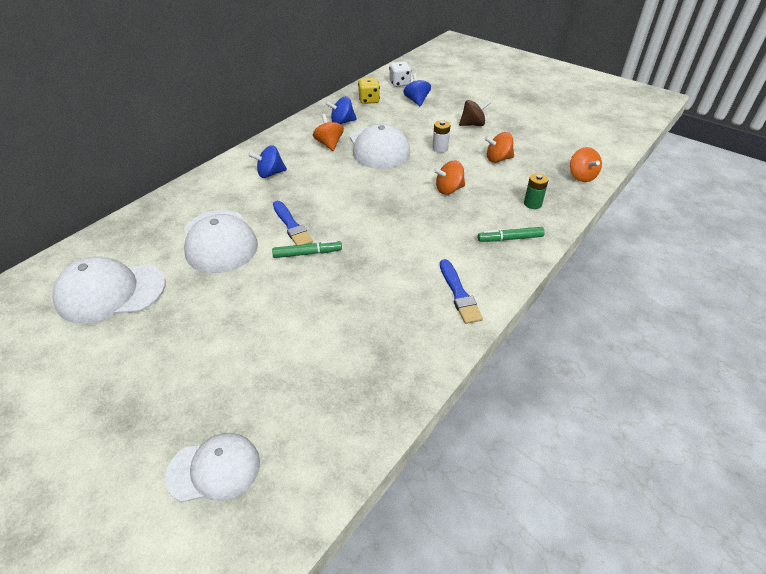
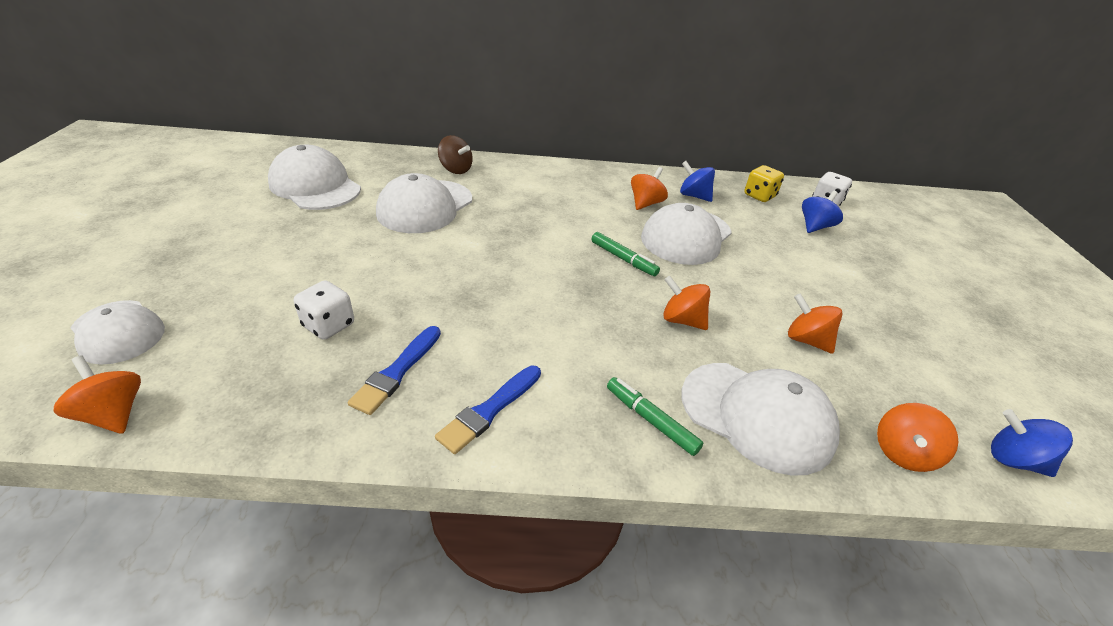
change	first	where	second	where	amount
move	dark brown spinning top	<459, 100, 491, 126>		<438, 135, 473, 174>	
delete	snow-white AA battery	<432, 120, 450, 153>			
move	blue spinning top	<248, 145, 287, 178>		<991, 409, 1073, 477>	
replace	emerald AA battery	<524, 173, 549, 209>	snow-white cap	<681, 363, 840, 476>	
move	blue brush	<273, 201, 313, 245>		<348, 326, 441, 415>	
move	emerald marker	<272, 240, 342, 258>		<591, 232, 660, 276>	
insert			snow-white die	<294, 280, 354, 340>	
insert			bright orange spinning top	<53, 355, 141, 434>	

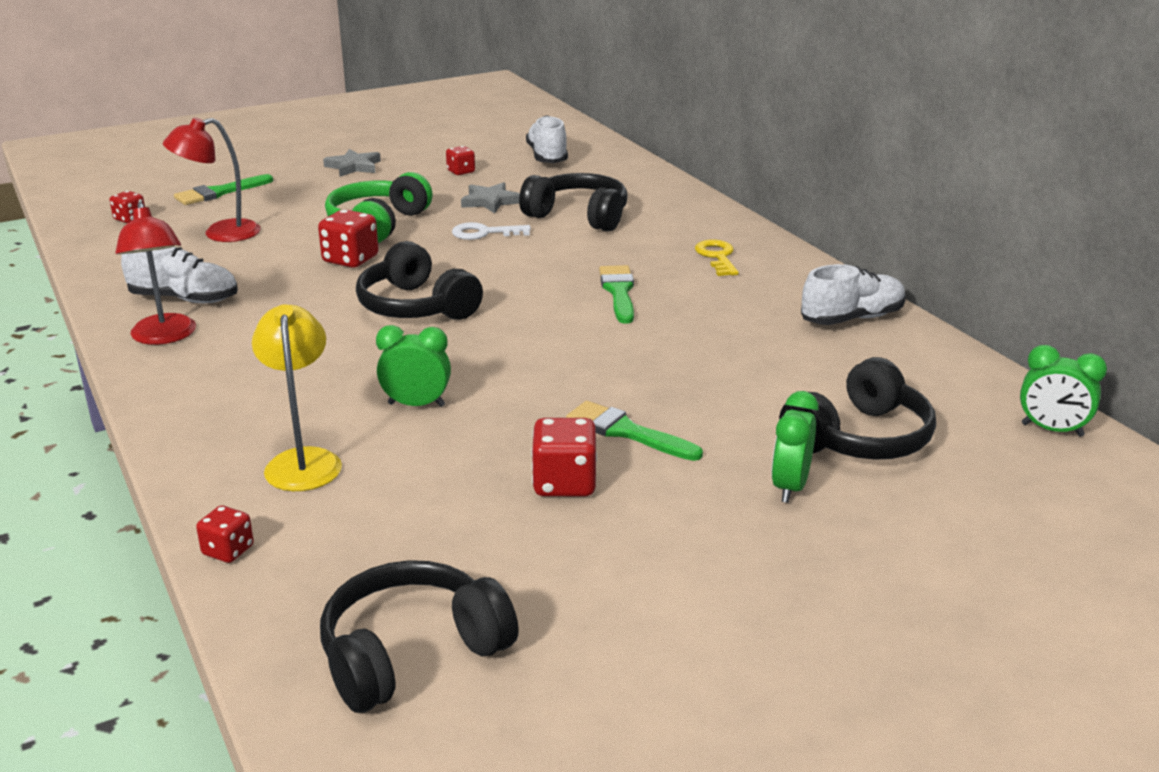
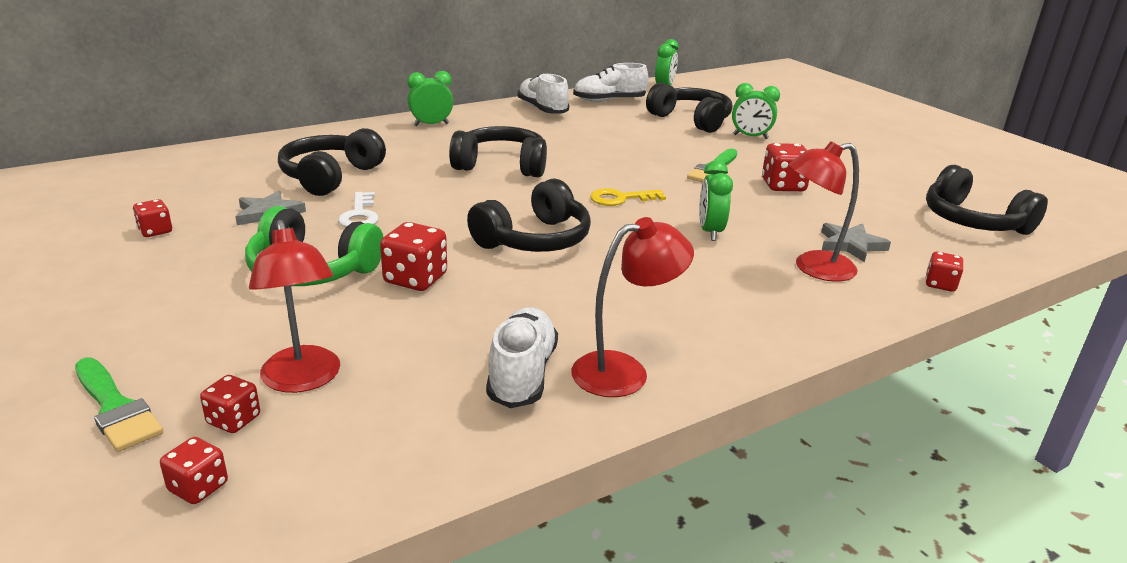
change	first	where	second	where	amount
move	snow-white sneaker	<526, 115, 568, 163>		<573, 63, 648, 102>	
move	gray star shape	<323, 149, 381, 177>		<821, 223, 891, 262>	
move	yellow latchkey	<695, 239, 739, 276>		<590, 188, 666, 206>	
replace	emerald brush	<599, 265, 634, 324>	jet-black headphones	<449, 126, 547, 177>	
recolor	yellow reading lamp	<252, 304, 342, 491>	red reading lamp	<789, 141, 859, 282>	
insert			emerald bedside clock	<408, 71, 453, 126>	
insert			red die	<200, 375, 260, 433>	

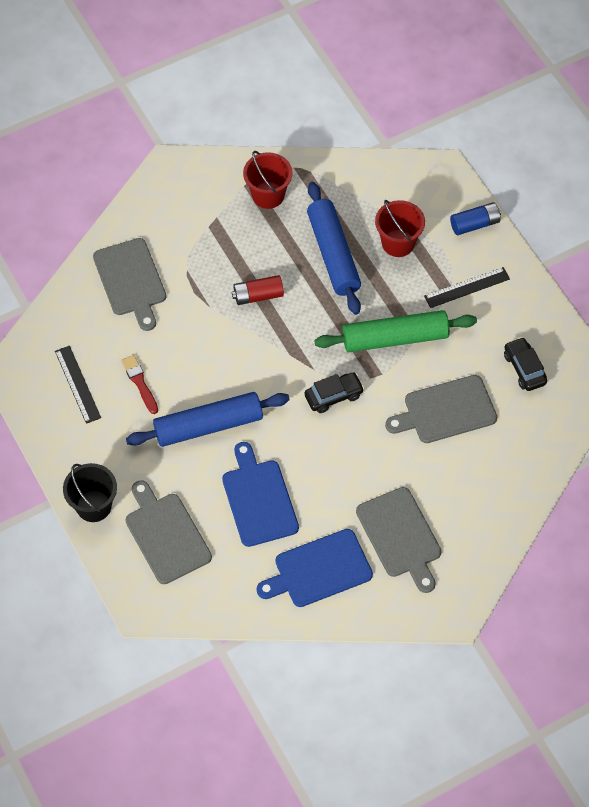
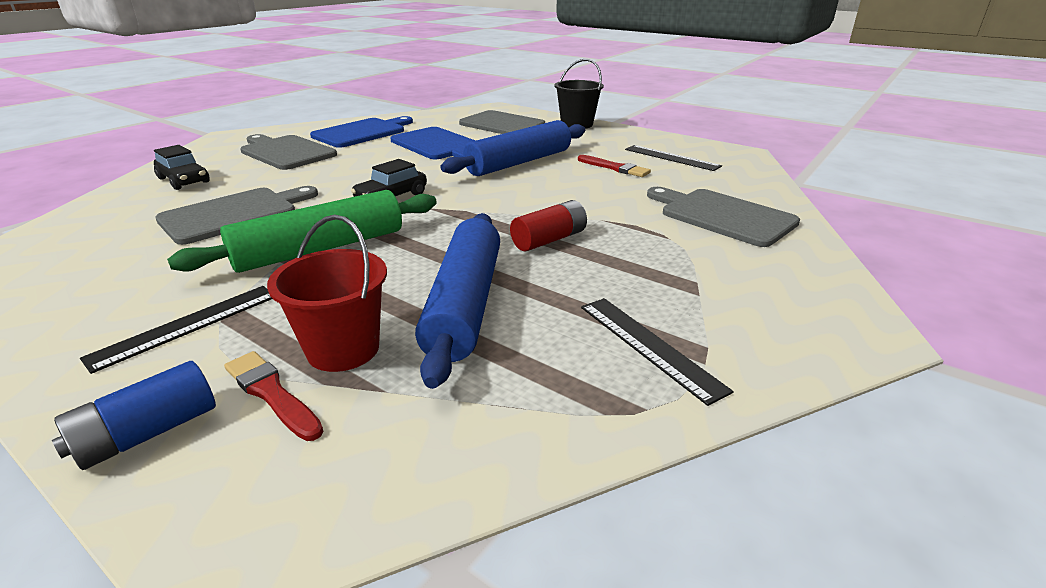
change	first	where	second	where	amount
replace	red pail	<243, 151, 292, 209>	jet-black ruler	<581, 298, 734, 406>	
rotate	blue pastry roller	<307, 182, 361, 315>		<415, 213, 500, 389>	45 degrees clockwise
move	jet-black toy car	<504, 337, 547, 391>		<154, 145, 210, 190>	
insert			red brush	<224, 351, 324, 441>	

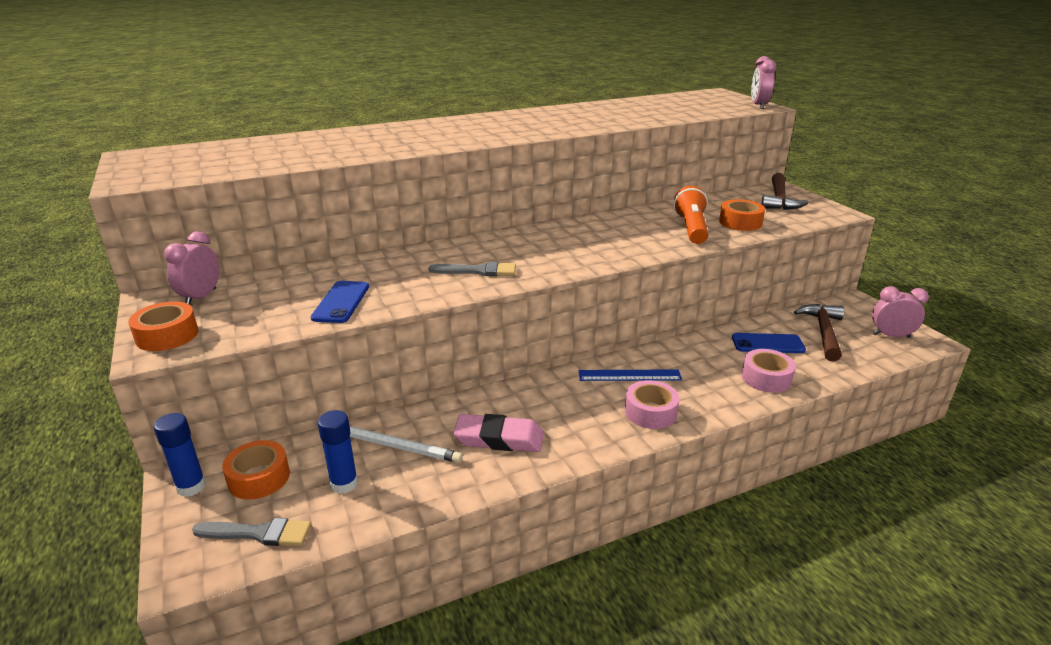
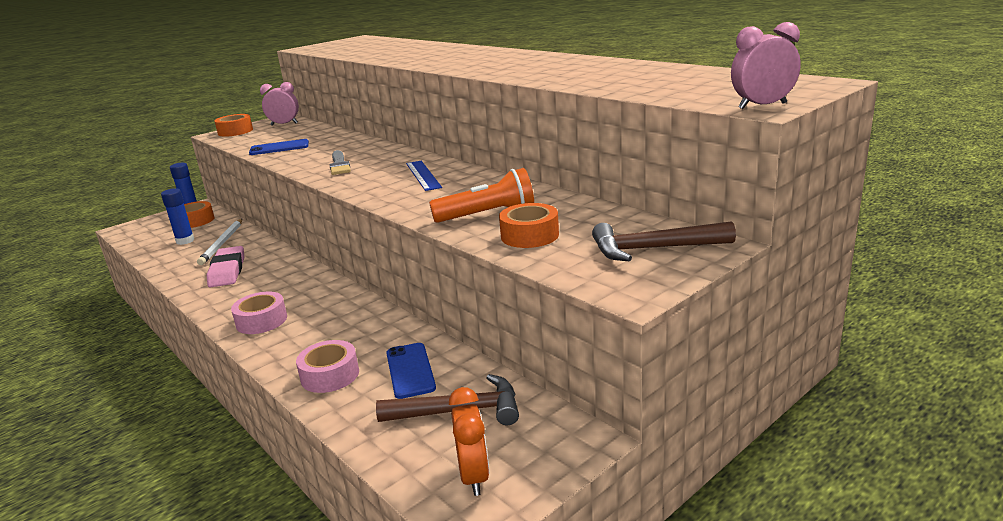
change	first	where	second	where	amount
recolor	pink bedside clock	<872, 286, 929, 338>	bright orange bedside clock	<449, 387, 489, 496>	
move	blue ruler	<579, 369, 682, 381>		<406, 161, 442, 191>	
delete	gray brush	<192, 518, 311, 546>			

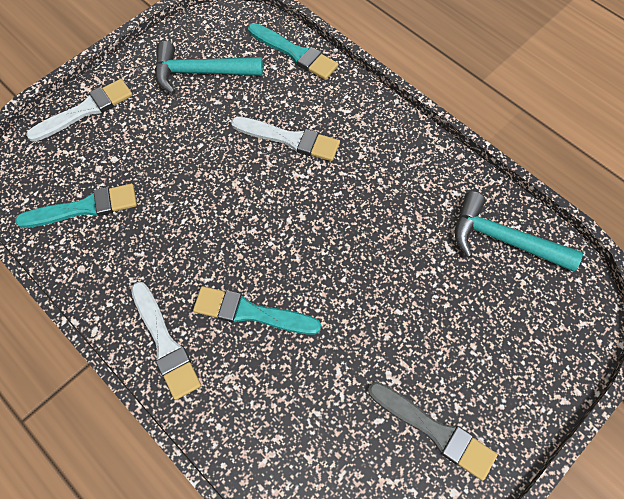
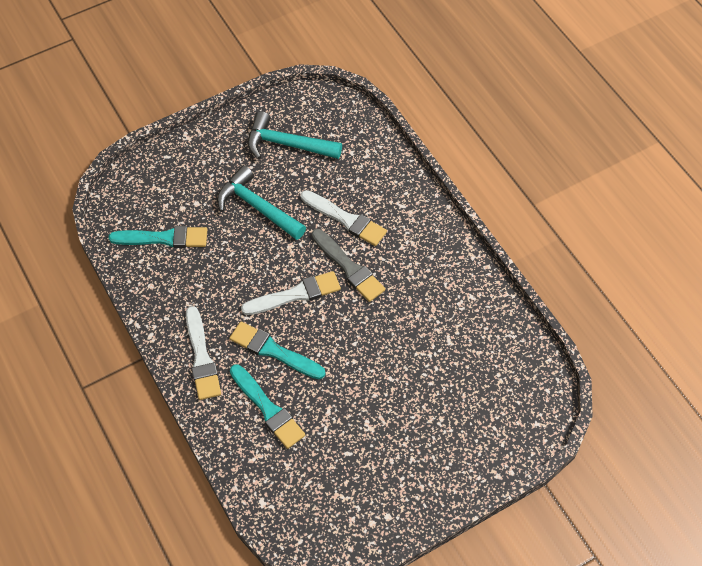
change	first	where	second	where	amount
move	turquoise brush	<248, 23, 338, 80>		<230, 364, 305, 449>	
move	snow-white brush	<26, 79, 132, 142>		<241, 271, 341, 315>	
move	turquoise hammer	<455, 192, 583, 272>		<217, 165, 306, 240>	
move	gray brush	<368, 382, 497, 481>		<312, 229, 385, 302>	

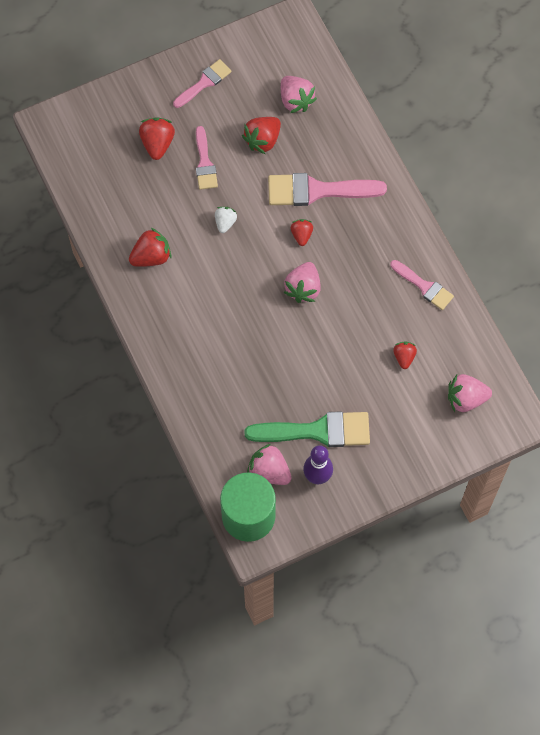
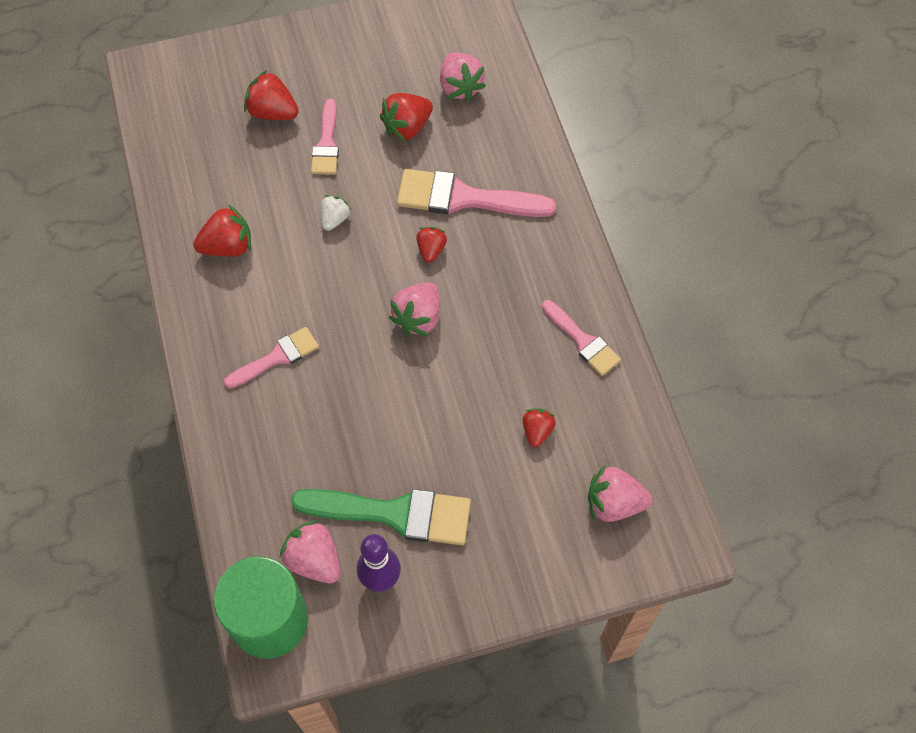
change	first	where	second	where	amount
move	pink brush	<173, 59, 232, 108>		<224, 327, 319, 389>	
rotate	red strawberry	<139, 117, 175, 160>		<244, 70, 299, 120>	75 degrees counterclockwise

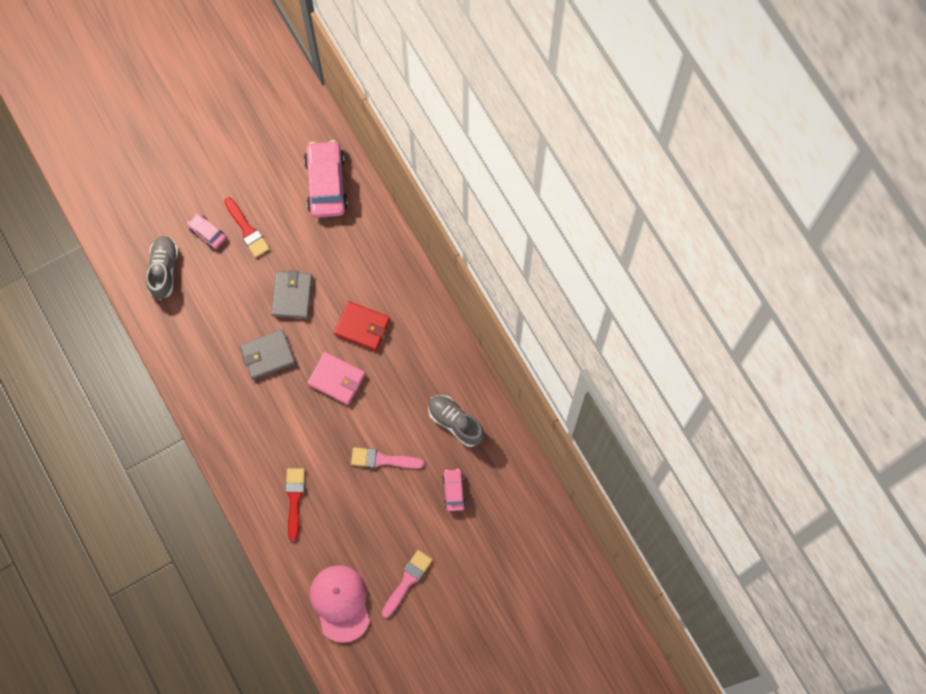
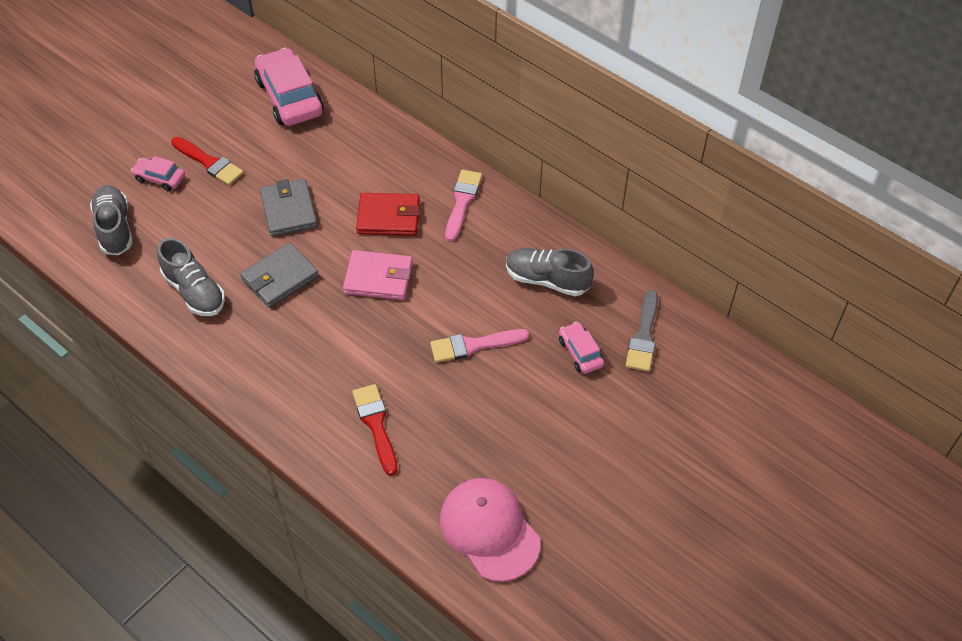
change	first	where	second	where	amount
move	pink brush	<382, 550, 432, 618>		<445, 170, 482, 242>	
insert			gray sneaker	<157, 238, 225, 316>	
insert			gray brush	<625, 290, 658, 372>	

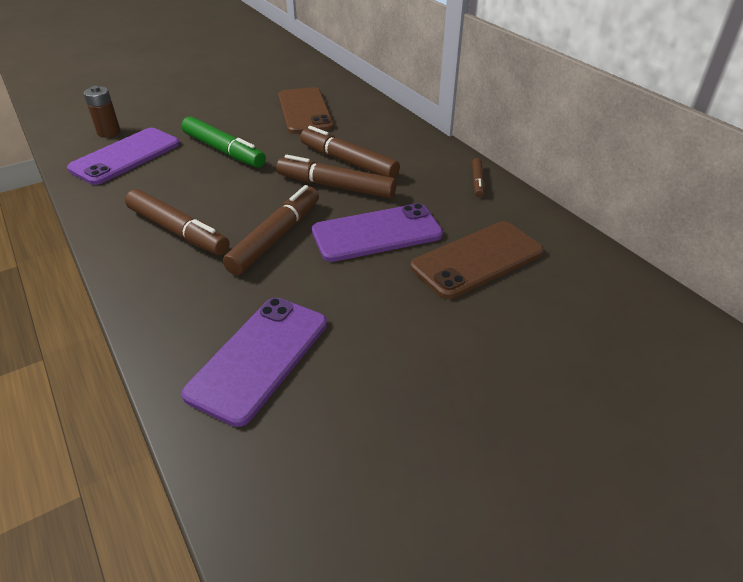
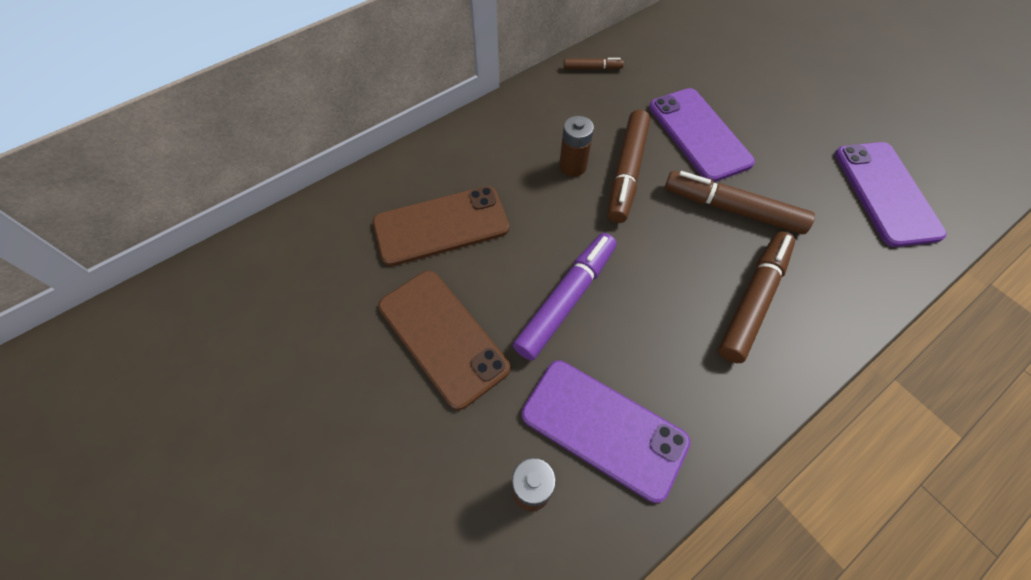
change	first	where	second	where	amount
recolor	emerald marker	<181, 116, 266, 168>	royal purple marker	<513, 233, 616, 360>	
replace	dark brown marker	<300, 126, 400, 178>	dark brown AA battery	<559, 116, 594, 177>	
move	dark brown phone	<410, 221, 544, 299>		<378, 271, 510, 410>	
rotate	royal purple phone	<181, 298, 327, 427>		<835, 142, 947, 247>	60 degrees clockwise

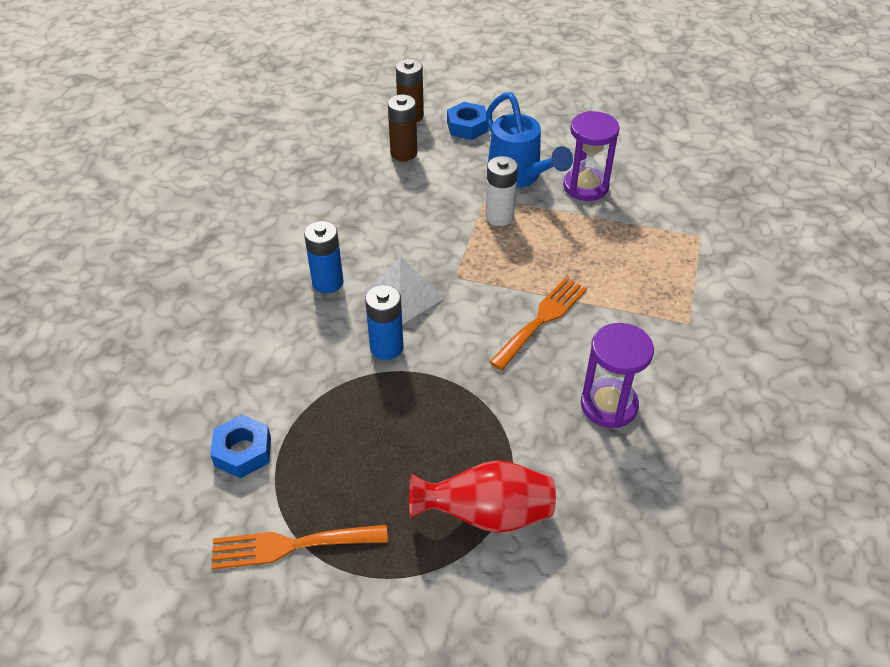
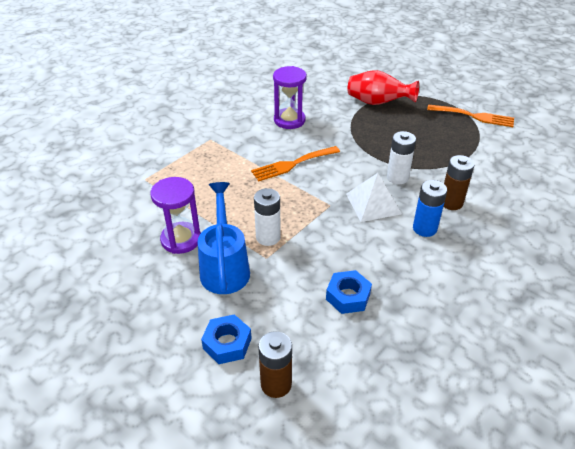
change	first	where	second	where	amount
move	dark brown AA battery	<388, 94, 417, 161>		<443, 155, 474, 210>	
recolor	blue AA battery	<365, 285, 404, 360>	snow-white AA battery	<387, 131, 416, 184>	
move	blue hexagon nut	<210, 415, 271, 478>		<326, 270, 372, 314>	

